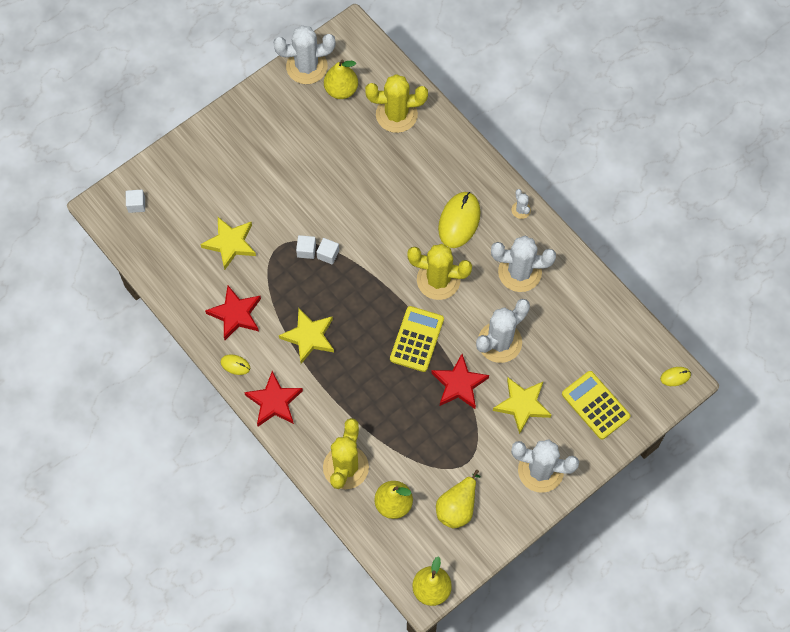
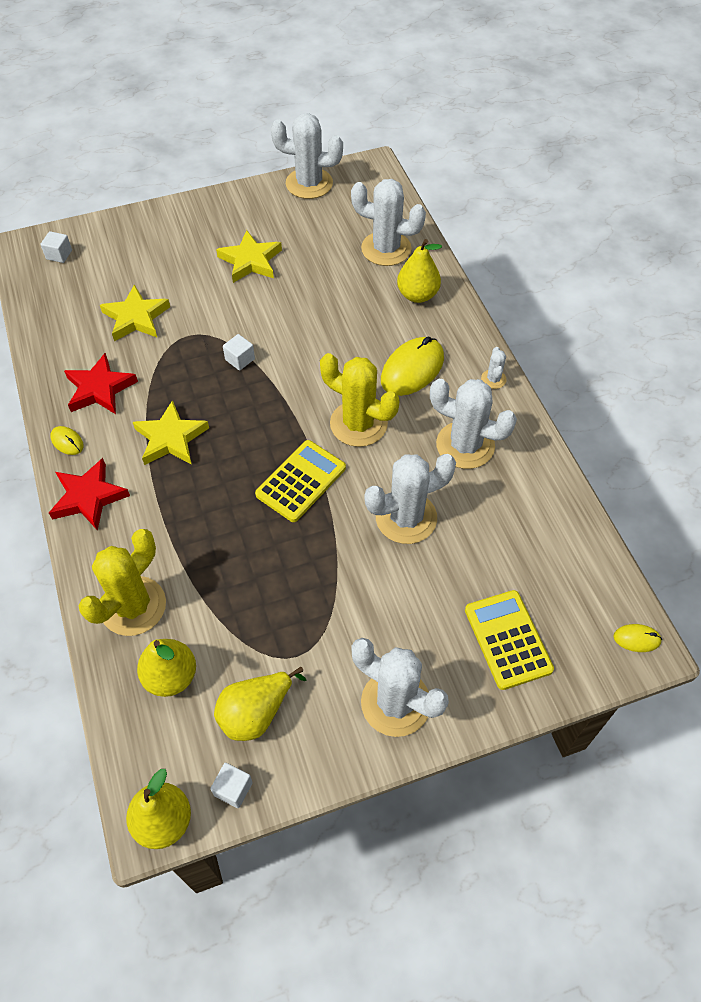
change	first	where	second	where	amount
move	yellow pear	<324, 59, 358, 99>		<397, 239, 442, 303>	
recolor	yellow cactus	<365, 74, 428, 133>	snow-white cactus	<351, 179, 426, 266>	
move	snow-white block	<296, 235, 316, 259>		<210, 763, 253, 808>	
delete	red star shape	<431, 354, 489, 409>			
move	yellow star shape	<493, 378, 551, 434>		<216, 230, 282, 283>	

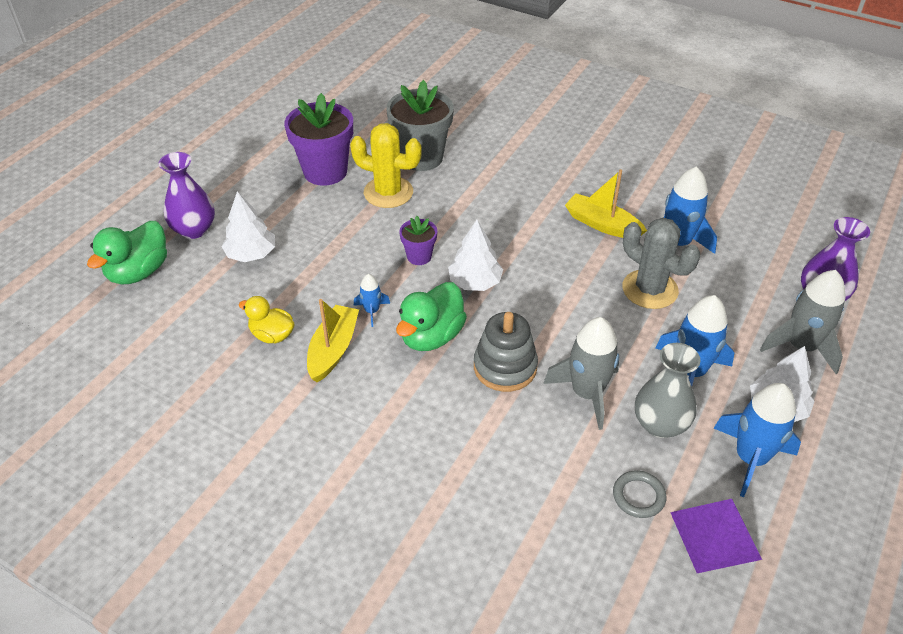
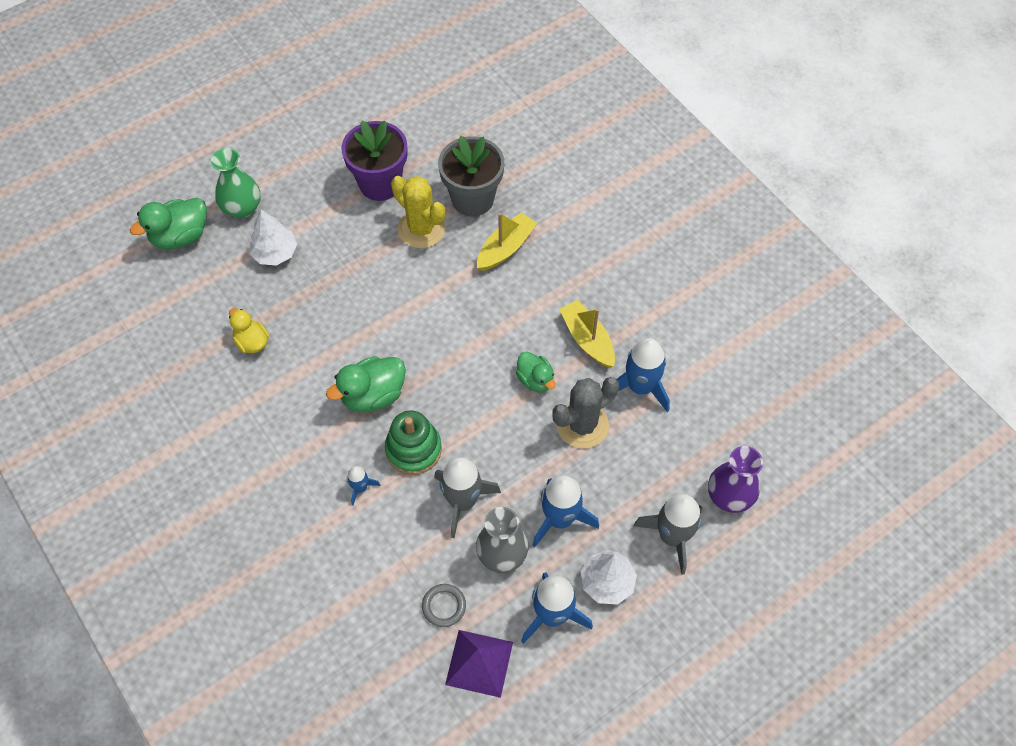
change	first	where	second	where	amount
recolor	royal purple tall vase	<158, 152, 215, 239>	emerald tall vase	<211, 148, 261, 218>	
delete	royal purple potted plant	<399, 216, 437, 265>			
rotate	gray cactus	<623, 218, 700, 309>		<553, 377, 619, 448>	75 degrees clockwise
delete	snow-white toy tree	<448, 220, 503, 291>			
move	blue rocket	<354, 274, 390, 327>		<347, 466, 380, 506>	
move	yellow boat	<307, 299, 359, 383>		<477, 212, 537, 271>	
recolor	gray ring stacker	<474, 312, 538, 392>	emerald ring stacker	<385, 410, 442, 475>	
insert			emerald duck	<516, 352, 556, 393>	

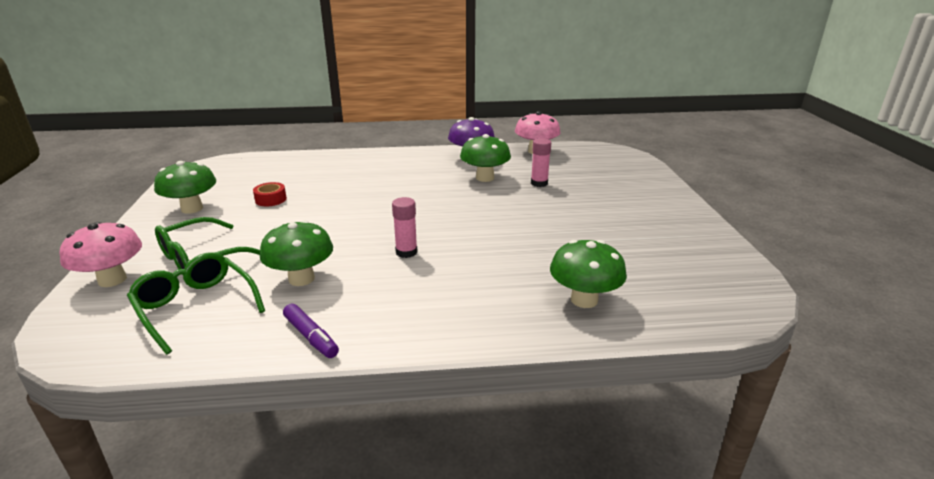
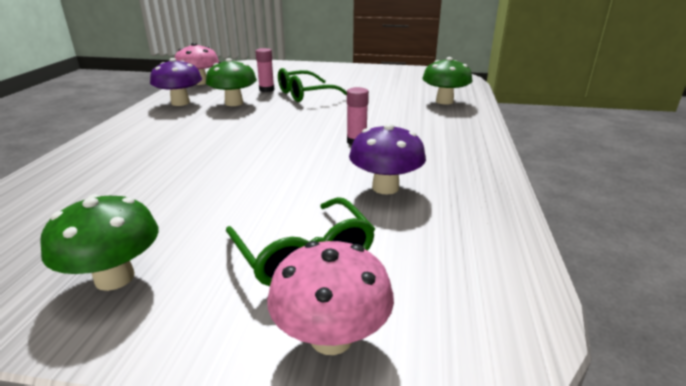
change	first	where	second	where	amount
delete	red sticky tape	<253, 182, 287, 206>			
recolor	emerald mushroom	<260, 220, 333, 286>	royal purple mushroom	<349, 124, 426, 195>	
move	emerald eyeglasses	<127, 252, 265, 355>		<278, 68, 347, 102>	
delete	royal purple marker	<283, 303, 339, 358>			

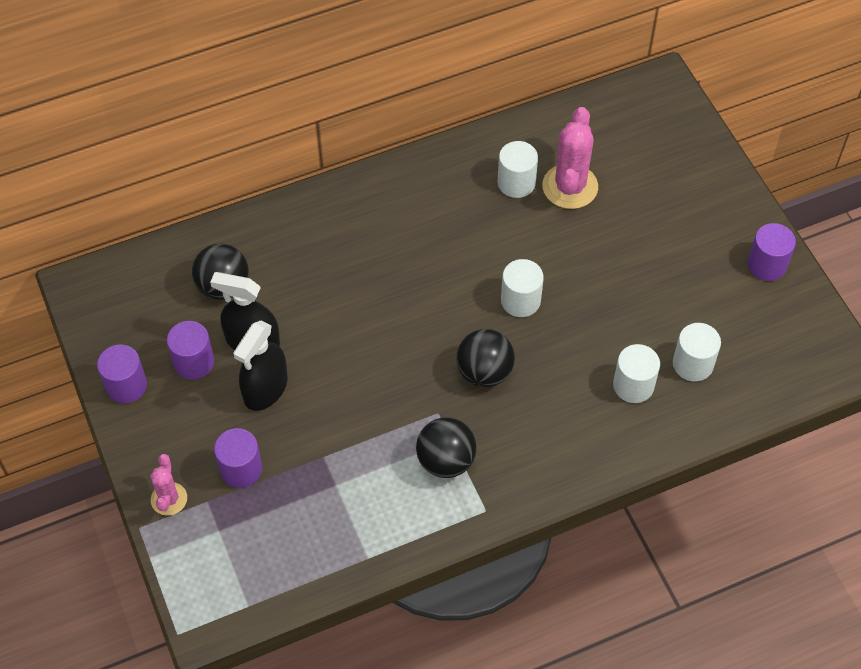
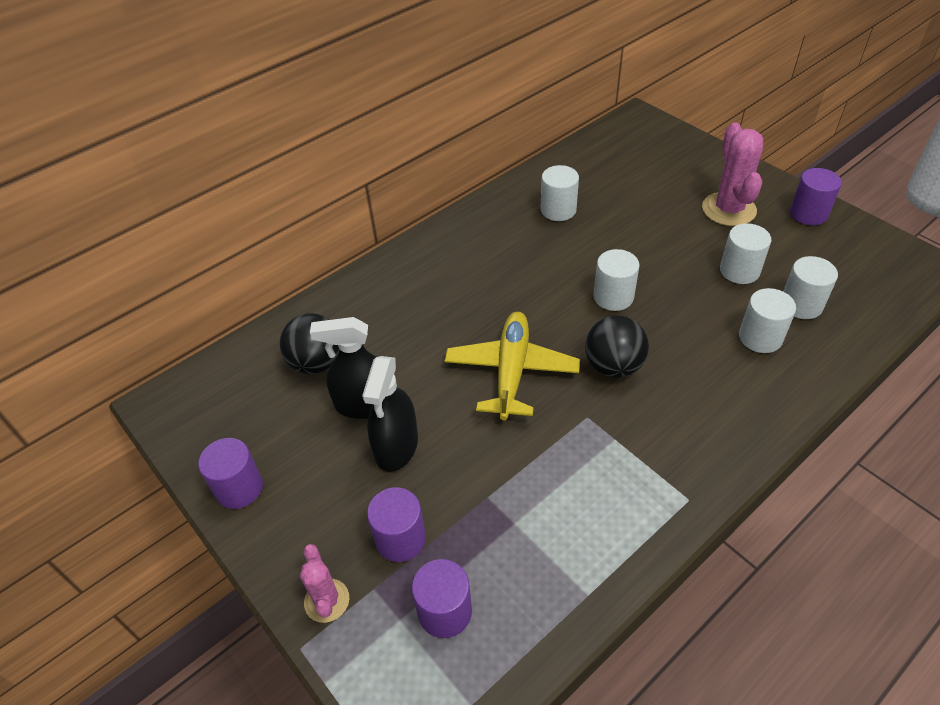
change	first	where	second	where	amount
move	pink cactus	<542, 107, 598, 209>		<702, 122, 763, 226>	
move	royal purple cylinder	<167, 321, 214, 379>		<412, 559, 472, 638>	
delete	jet-black sphere	<416, 418, 477, 478>			
insert			snow-white cylinder	<720, 223, 771, 284>	
insert			yellow toy plane	<445, 312, 580, 420>	

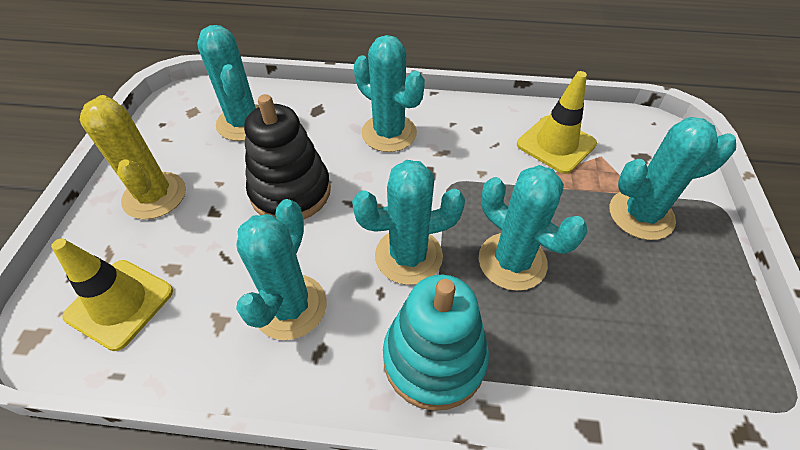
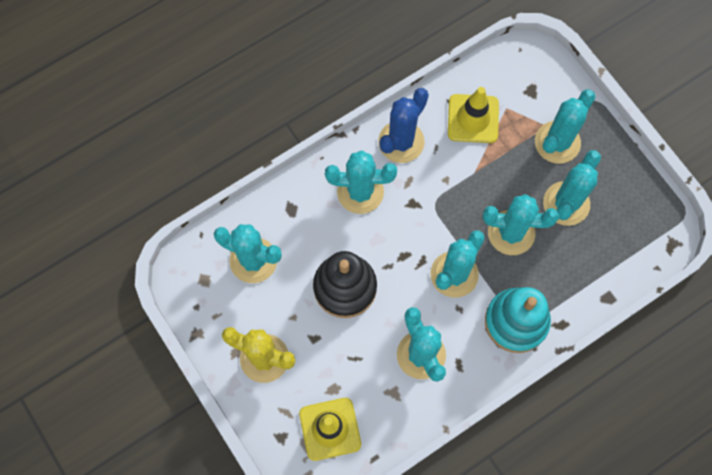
change	first	where	second	where	amount
insert			blue cactus	<378, 88, 429, 163>	
insert			turquoise cactus	<543, 150, 601, 226>	

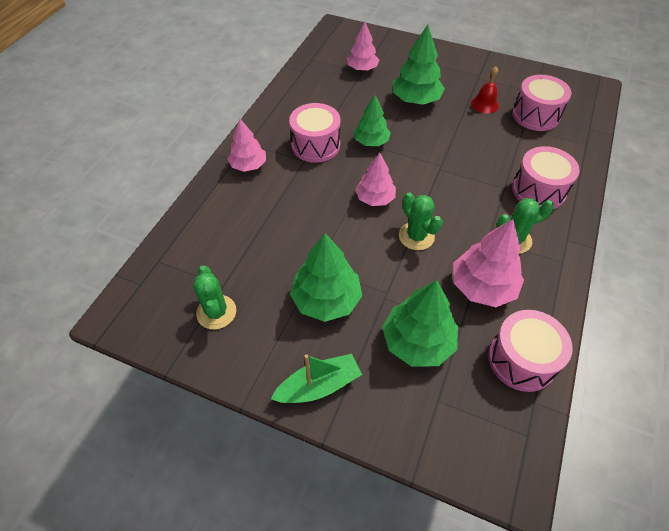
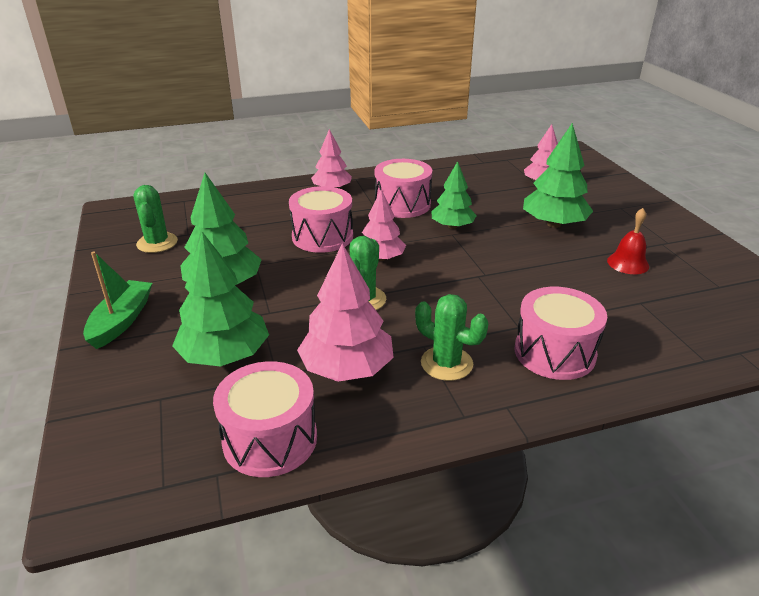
change	first	where	second	where	amount
move	pink snare drum	<512, 75, 571, 131>		<289, 186, 353, 253>	
rotate	emerald cactus	<193, 265, 236, 330>		<134, 185, 178, 253>	45 degrees counterclockwise
rotate	emerald boat	<271, 354, 362, 403>		<83, 251, 152, 349>	105 degrees counterclockwise

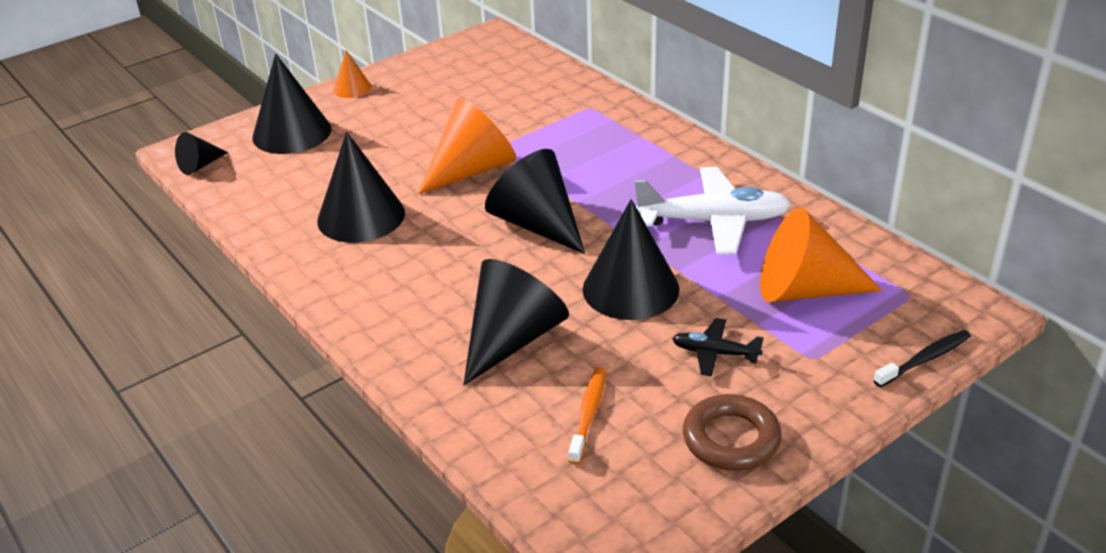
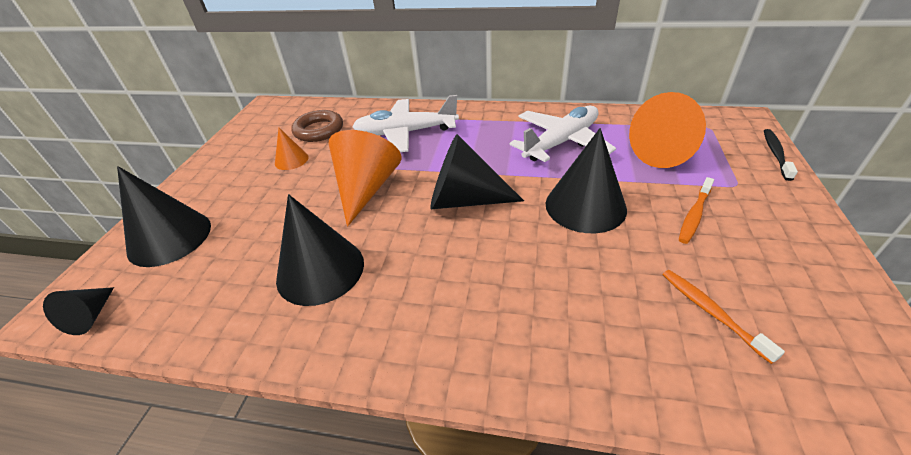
change	first	where	second	where	amount
move	bright orange solid cone	<333, 50, 371, 98>		<275, 128, 308, 170>	
delete	jet-black solid cone	<463, 259, 569, 385>			
replace	jet-black toy plane	<672, 318, 764, 376>	bright orange toothbrush	<679, 177, 714, 244>	
move	dark brown ring	<683, 394, 782, 471>		<291, 110, 343, 142>	
insert			snow-white toy plane	<352, 95, 459, 152>	

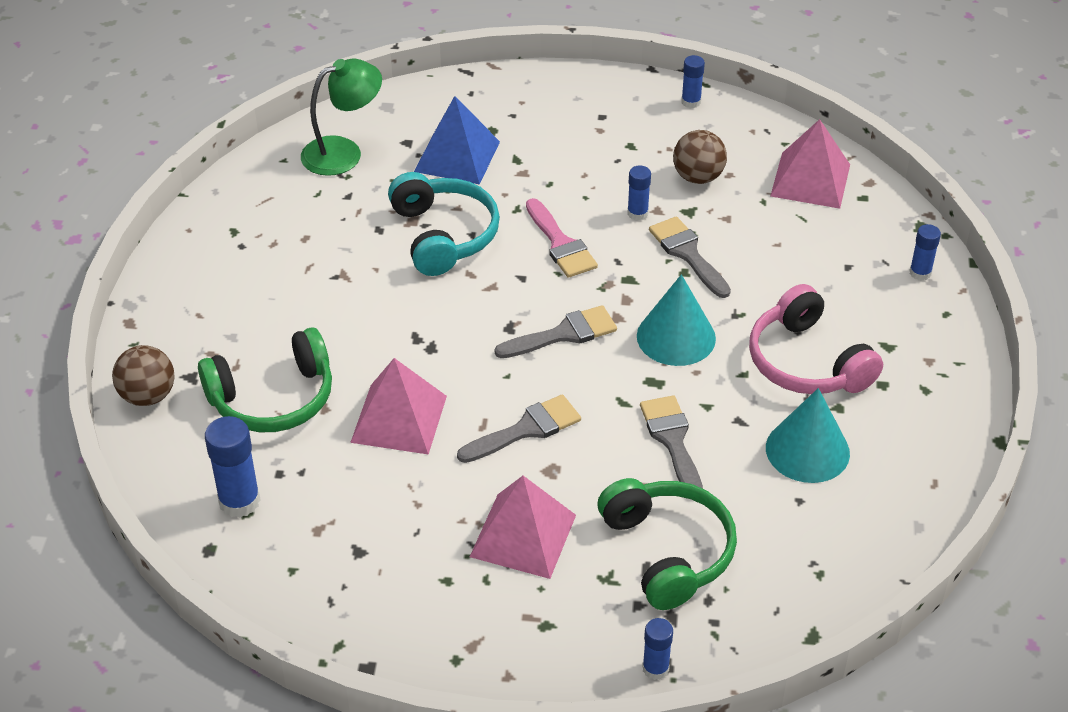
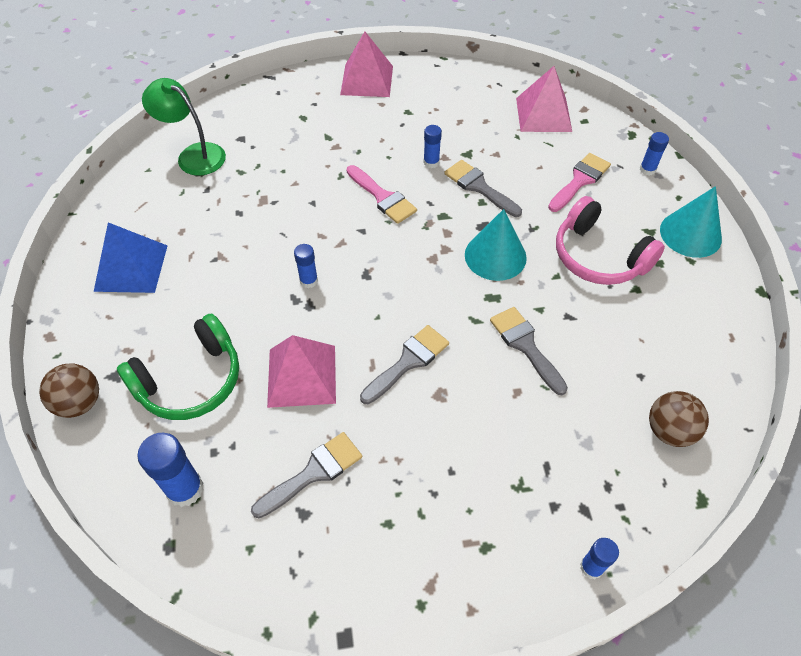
change	first	where	second	where	amount
move	blue glue	<681, 55, 705, 108>		<294, 244, 318, 288>	
rotate	emerald reading lamp	<301, 58, 382, 176>		<142, 78, 226, 176>	105 degrees counterclockwise
move	blue solid pyramid	<414, 96, 500, 184>		<94, 222, 167, 293>	
move	dark brown sphere	<673, 130, 727, 184>		<649, 391, 709, 447>	
delete	turquoise headphones	<388, 172, 500, 276>			
move	gray brush	<495, 305, 617, 358>		<251, 432, 362, 518>	
move	turquoise solid cone	<766, 388, 850, 483>		<660, 186, 722, 258>	
move	pink solid pyramid	<470, 476, 576, 579>		<340, 31, 393, 97>	
delete	emerald headphones	<598, 478, 737, 610>			
insert			pink brush	<548, 153, 611, 212>	

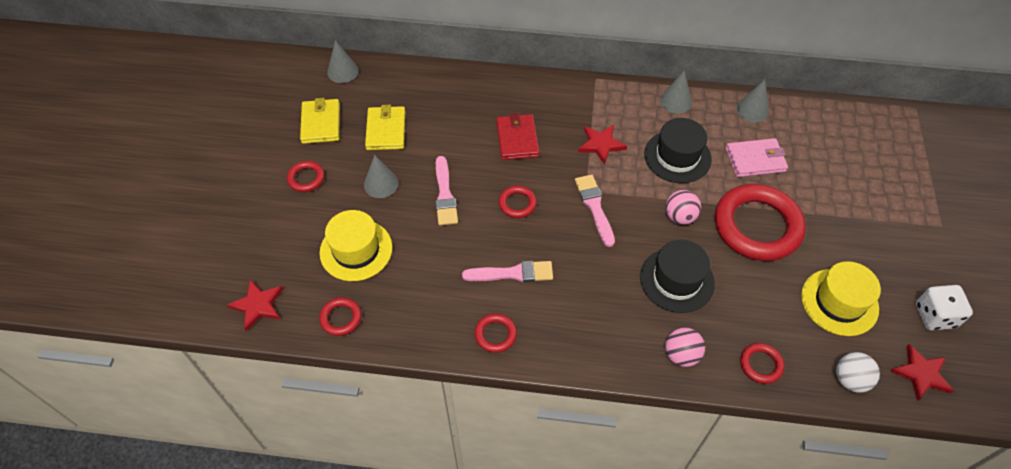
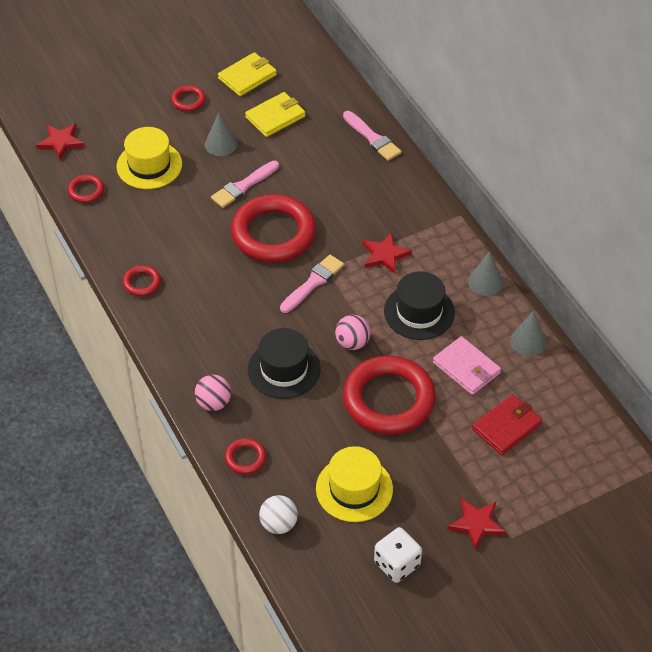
change	first	where	second	where	amount
delete	gray solid cone	<327, 40, 359, 83>			
move	red card wallet	<496, 113, 540, 160>		<472, 394, 542, 455>	
resize	red ring	<499, 186, 537, 218>		<231, 194, 316, 263>	x2.28
move	pink brush	<462, 261, 553, 282>		<343, 111, 402, 161>	
move	red star shape	<890, 344, 954, 401>		<447, 498, 506, 550>	

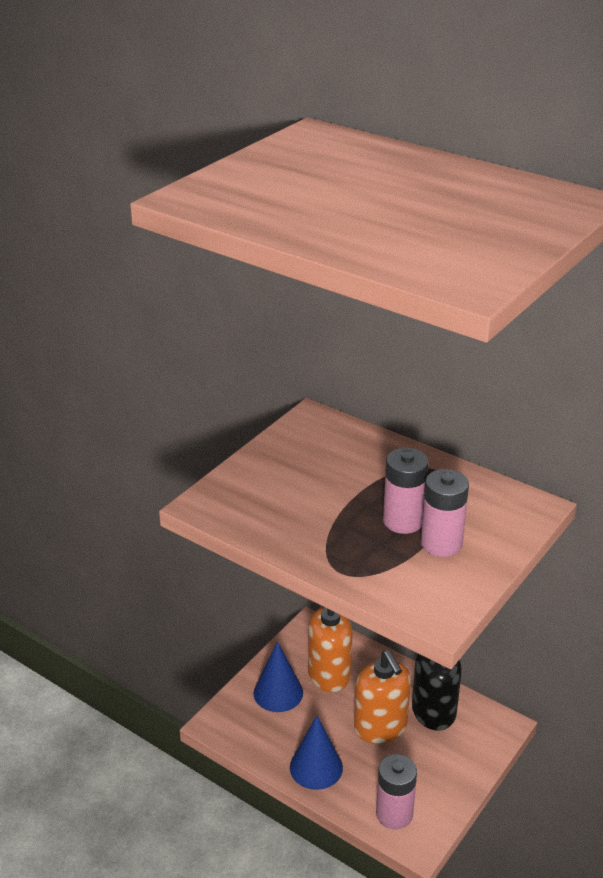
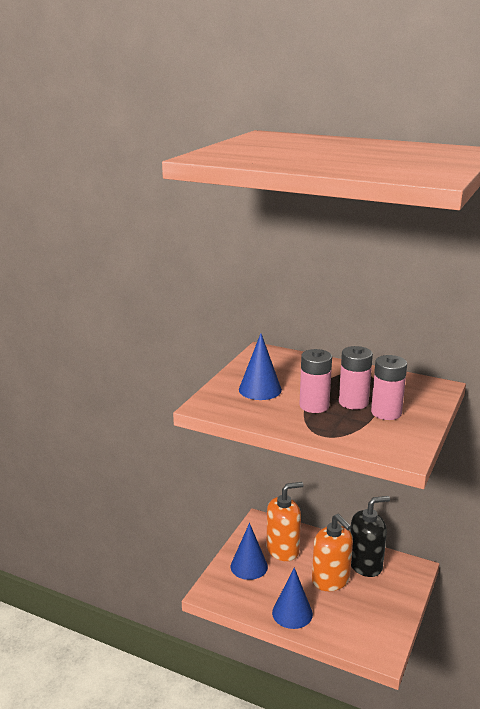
change	first	where	second	where	amount
move	pink AA battery	<376, 754, 417, 829>		<299, 349, 332, 413>	
insert			blue solid cone	<239, 333, 282, 400>	

